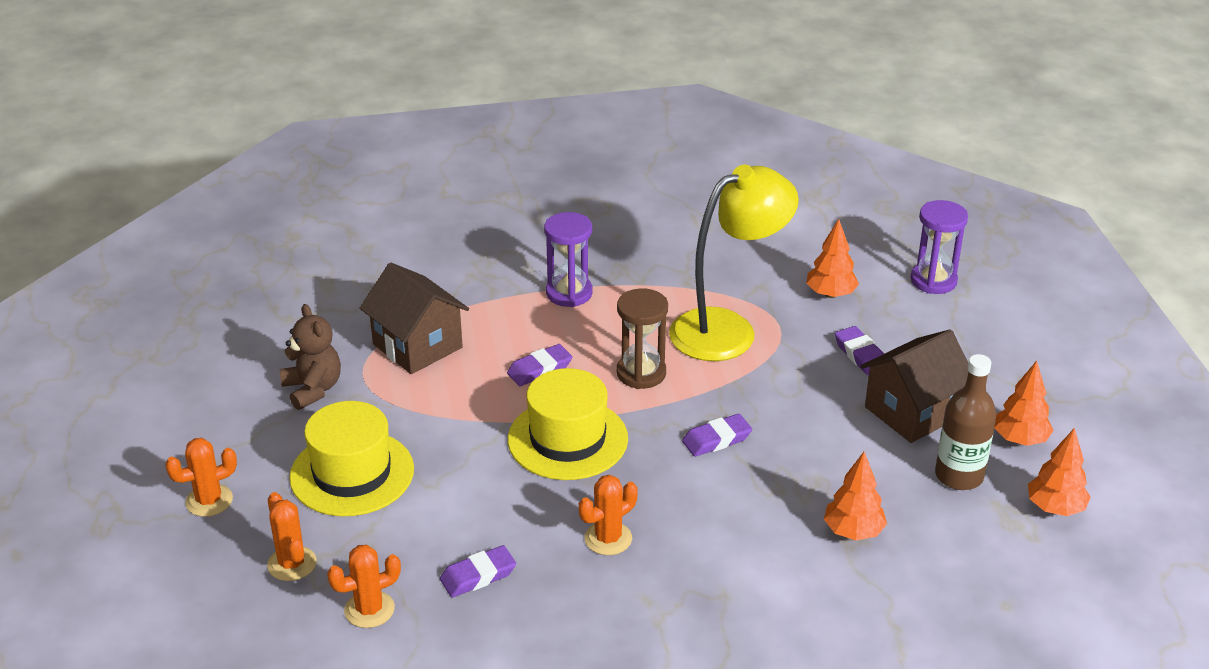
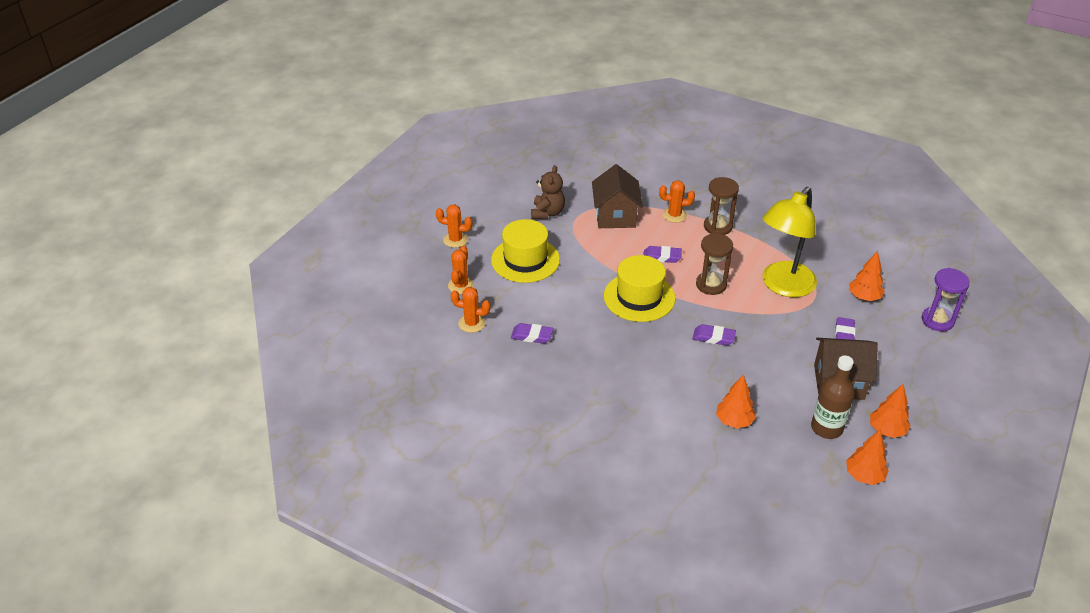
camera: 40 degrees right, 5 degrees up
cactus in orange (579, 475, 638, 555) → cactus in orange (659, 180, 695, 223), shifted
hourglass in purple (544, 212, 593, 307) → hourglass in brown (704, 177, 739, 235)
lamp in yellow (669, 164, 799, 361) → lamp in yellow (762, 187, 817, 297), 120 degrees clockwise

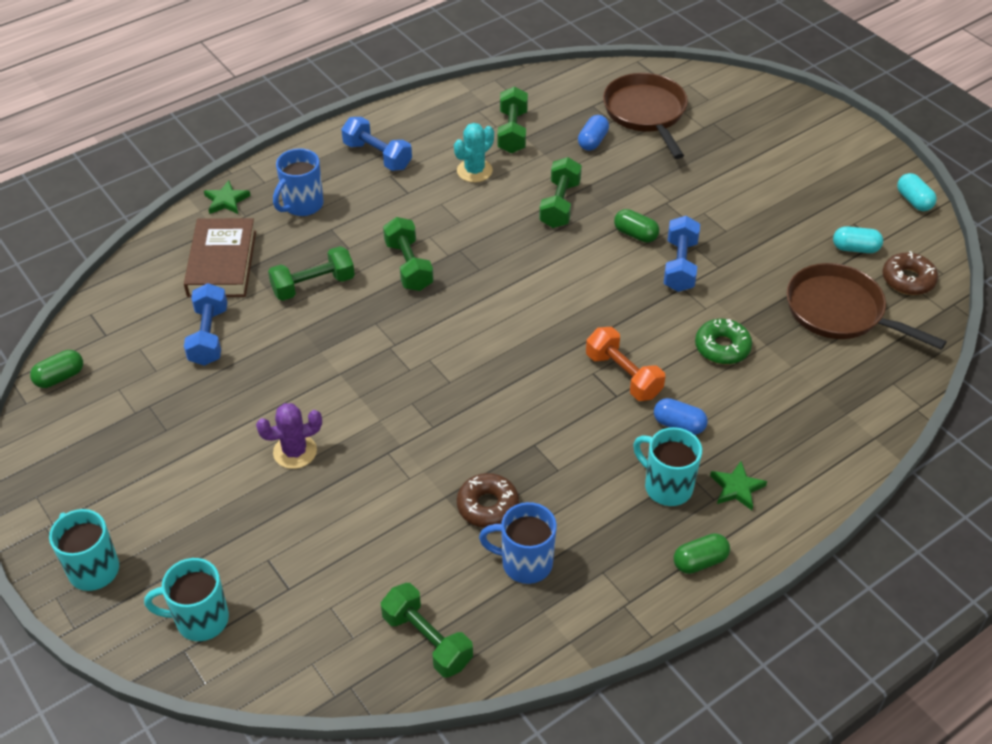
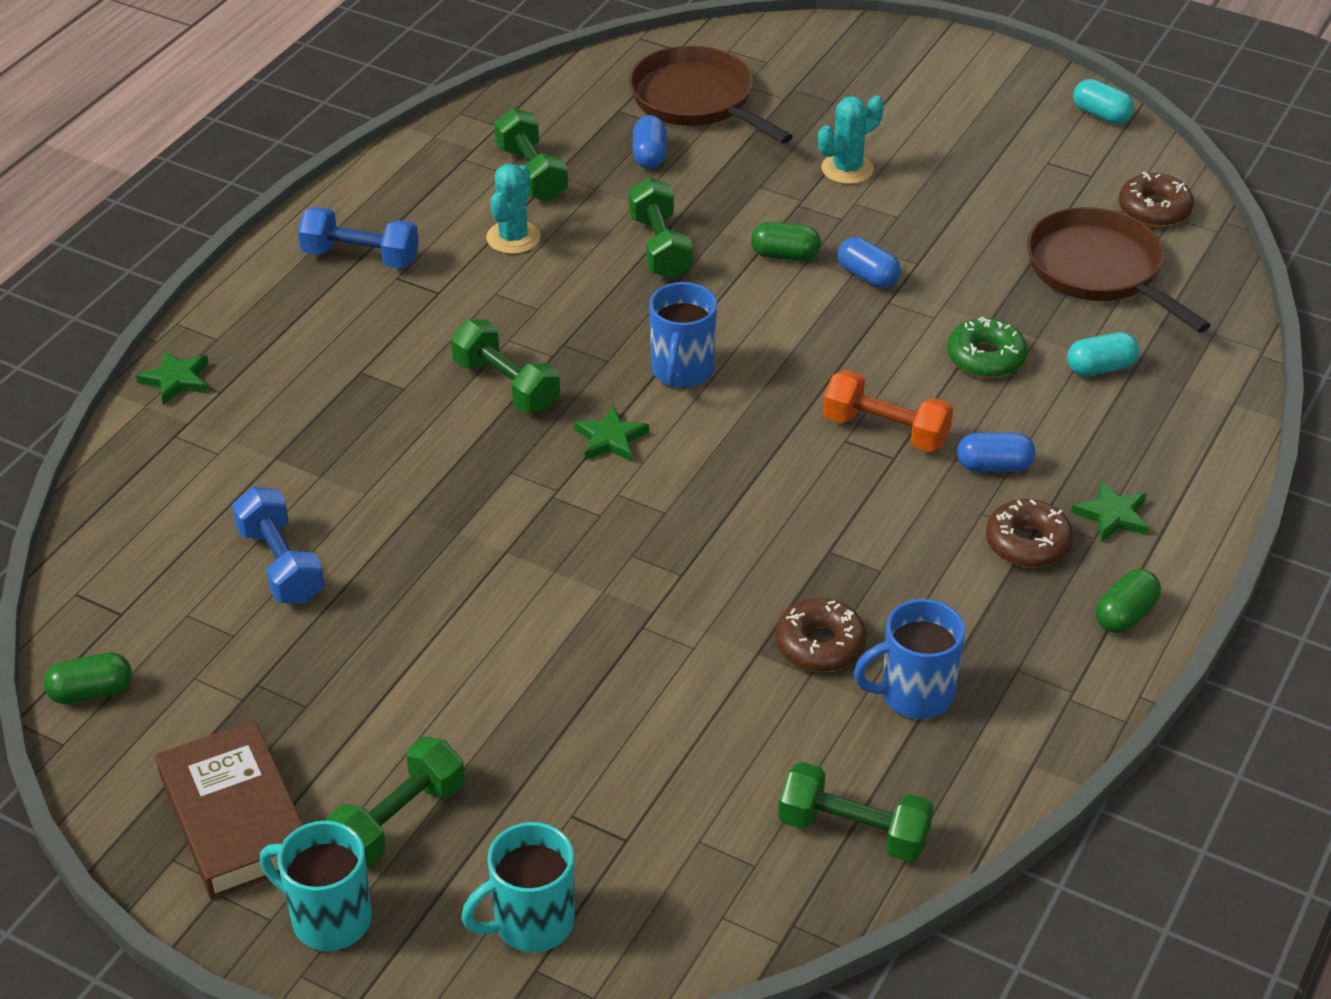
camera: 25 degrees left, 5 degrees down
cactus in purple (256, 403, 322, 469) → -
- → star in green (574, 405, 649, 462)
- → cactus in turquoise (818, 95, 884, 184)
book in brown (184, 218, 256, 297) → book in brown (156, 720, 303, 899), shifted
dumbbell in green (268, 246, 355, 301) → dumbbell in green (326, 737, 465, 867), shifted
mug in blue (273, 148, 324, 216) → mug in blue (649, 282, 717, 388), shifted
capsule in turquoise (833, 226, 883, 253) → capsule in turquoise (1067, 332, 1139, 376), shifted
mug in turquoise (633, 427, 702, 506) → donut in brown (986, 499, 1073, 568)
dumbbell in blue (663, 216, 700, 292) → capsule in blue (838, 237, 901, 288)
capsule in green (30, 350, 83, 388) → capsule in green (44, 652, 132, 704), 45 degrees clockwise
pan in brown (786, 263, 946, 350) → pan in brown (1027, 207, 1210, 333), 45 degrees clockwise

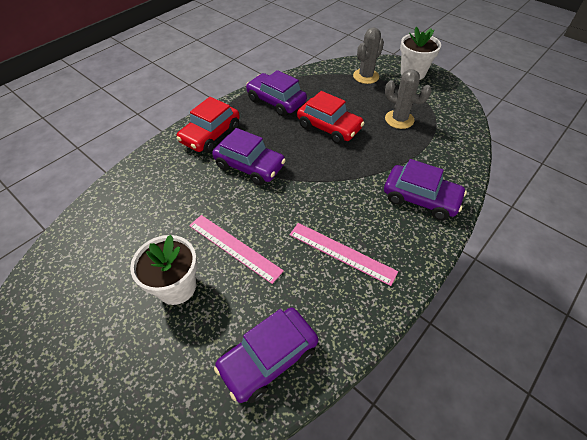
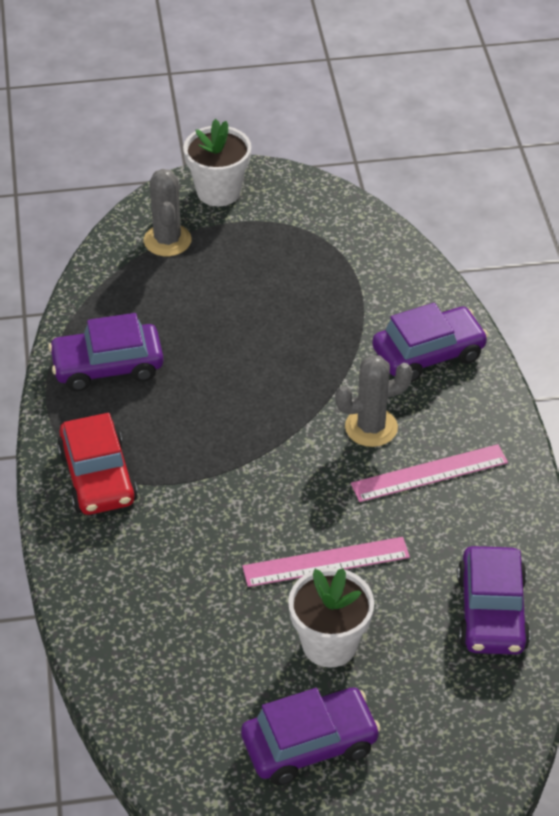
camera: 50 degrees left, 5 degrees down
car in red (297, 91, 364, 144) → -
car in purple (212, 128, 286, 185) → car in purple (241, 688, 381, 785), shifted
cactus in grey (385, 69, 432, 129) → cactus in grey (335, 355, 413, 447), shifted

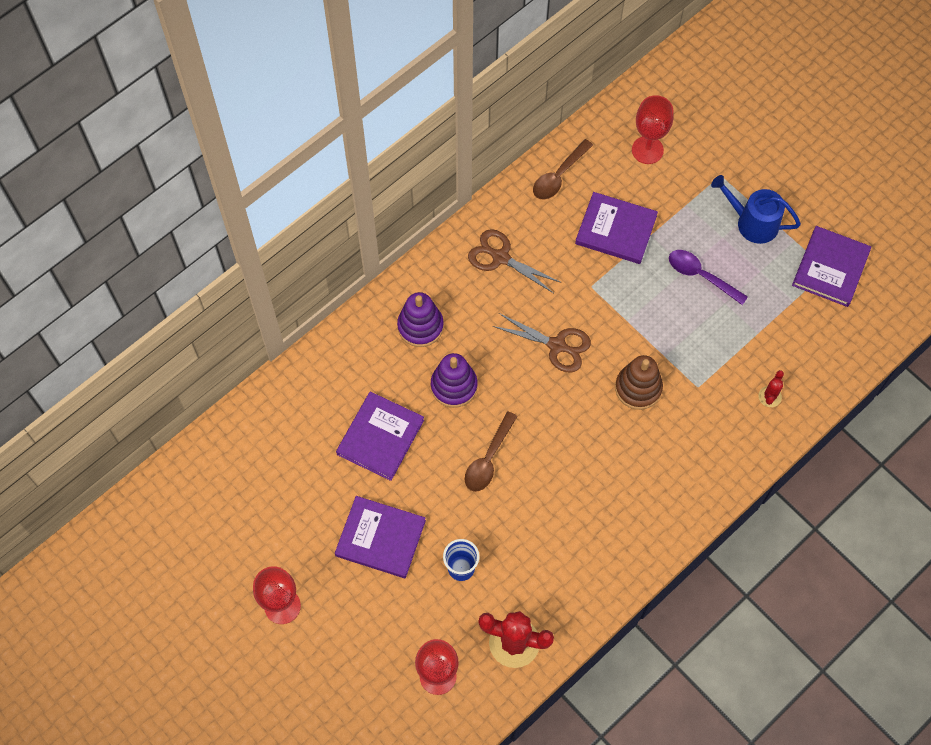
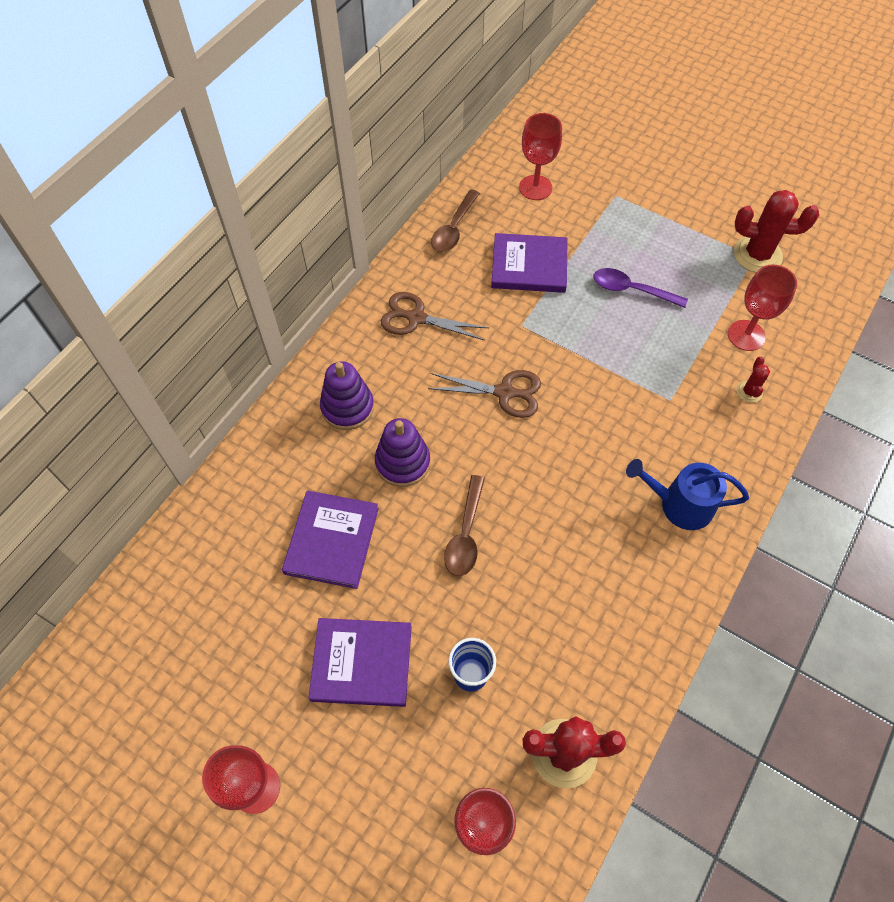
camera: 15 degrees left, 5 degrees down
stacking toy in brown (615, 355, 663, 410) → -
- → goblet in red (728, 264, 797, 351)
watering can in blue (711, 175, 801, 244) → watering can in blue (626, 459, 749, 530), shifted
book in purple (792, 226, 871, 307) → cactus in red (734, 190, 819, 273)

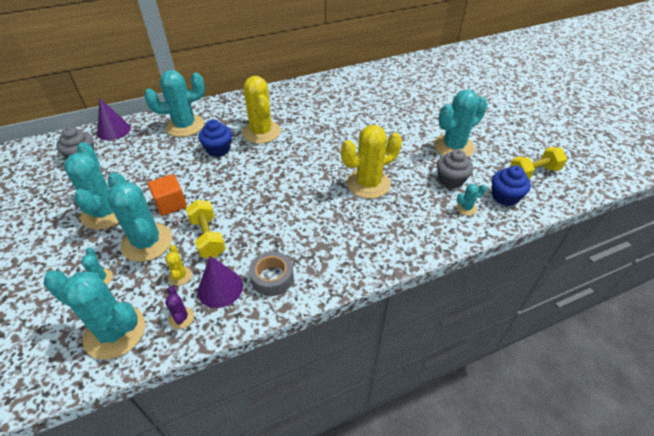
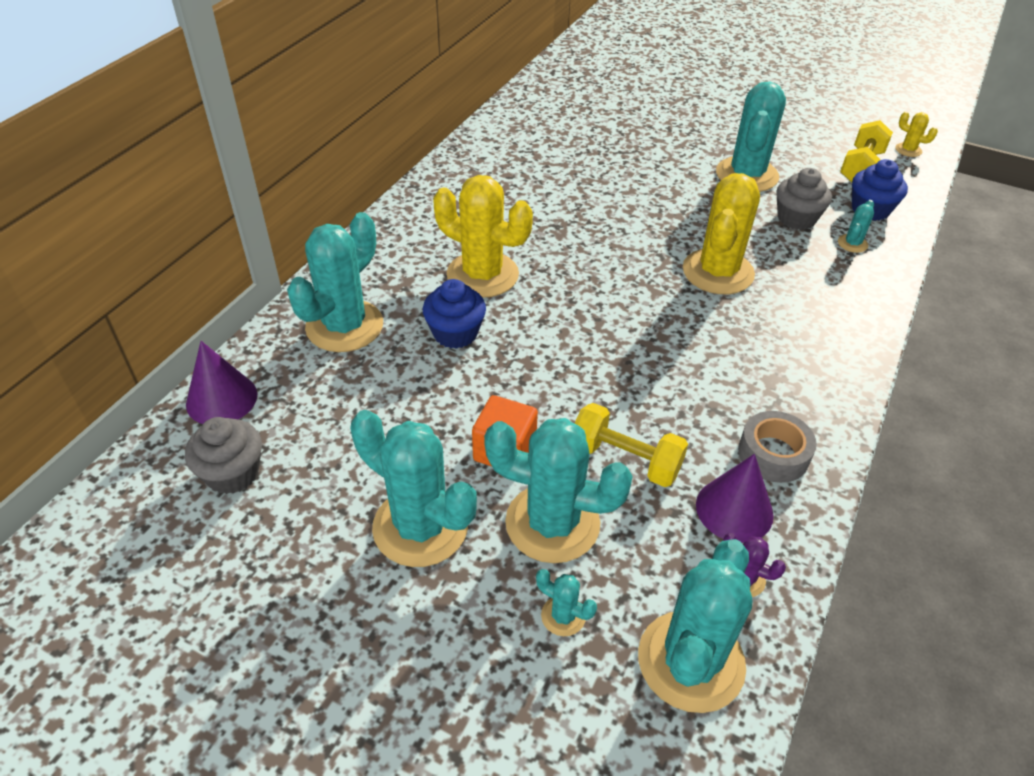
camera: 40 degrees left, 0 degrees up
cactus in yellow (165, 245, 192, 286) → cactus in yellow (895, 112, 938, 157), shifted
cactus in turquoise (43, 271, 145, 360) → cactus in turquoise (638, 539, 752, 713), 45 degrees counterclockwise

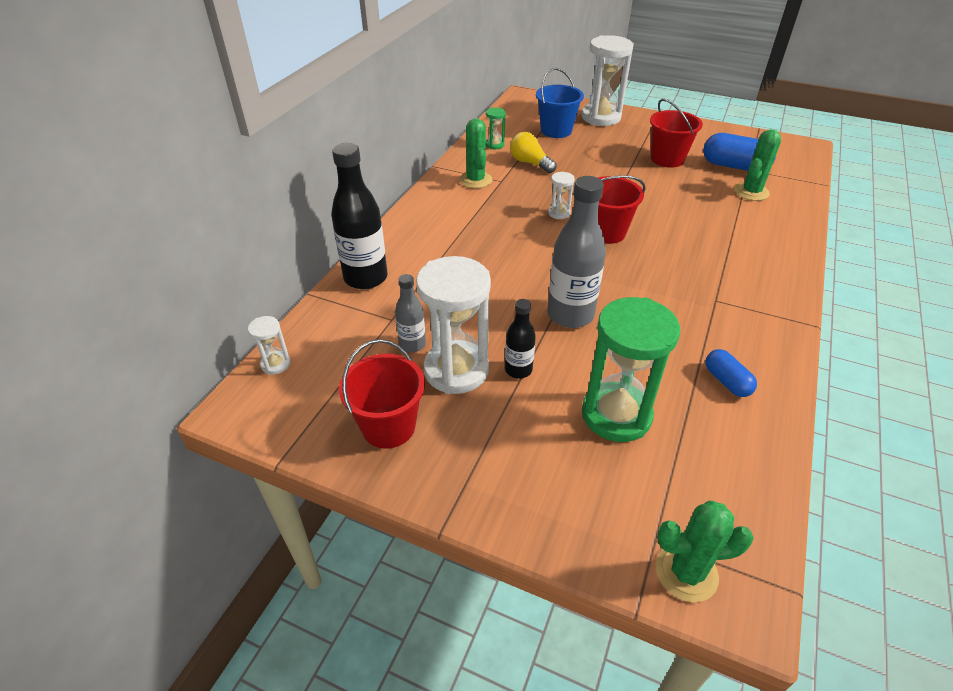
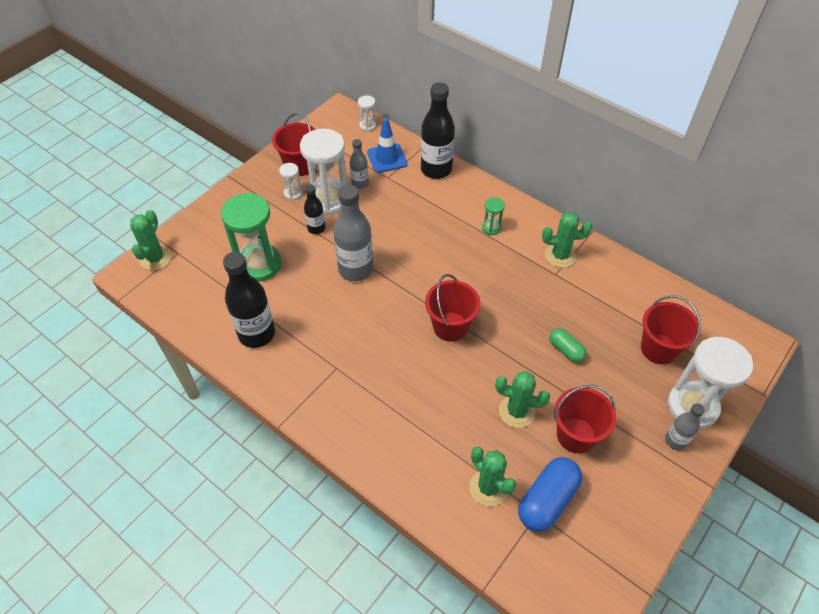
camera: 105 degrees right, 10 degrees up
light bulb in yellow (510, 132, 557, 173) → -
- → traffic cone in blue (367, 118, 407, 173)
- → cactus in green (495, 371, 550, 428)
- → capsule in green (549, 328, 586, 362)
- → bottle in grey (665, 403, 705, 451)
hourglass in green (486, 108, 506, 149) → hourglass in green (482, 197, 505, 235), shifted
hourglass in white (548, 172, 575, 219) → hourglass in white (279, 163, 302, 200), shifted
capsule in blue (705, 349, 757, 397) → bottle in black (223, 252, 275, 348)
bucket in blue (536, 68, 584, 138) → bucket in red (641, 295, 701, 364)

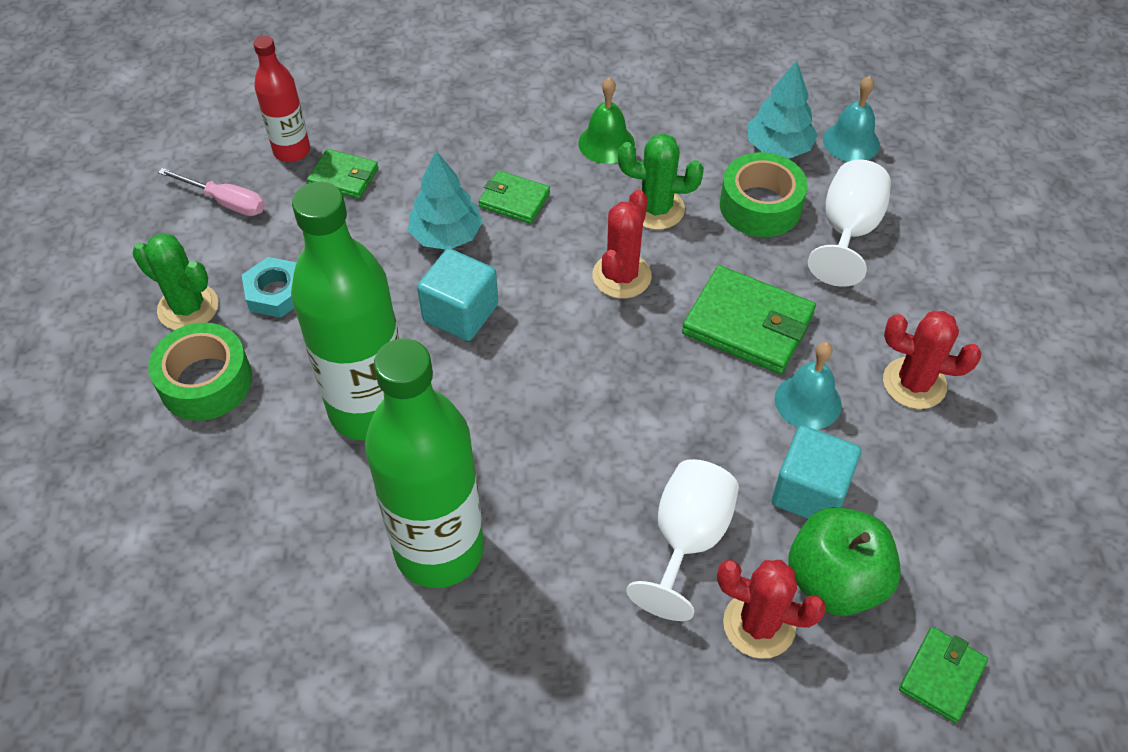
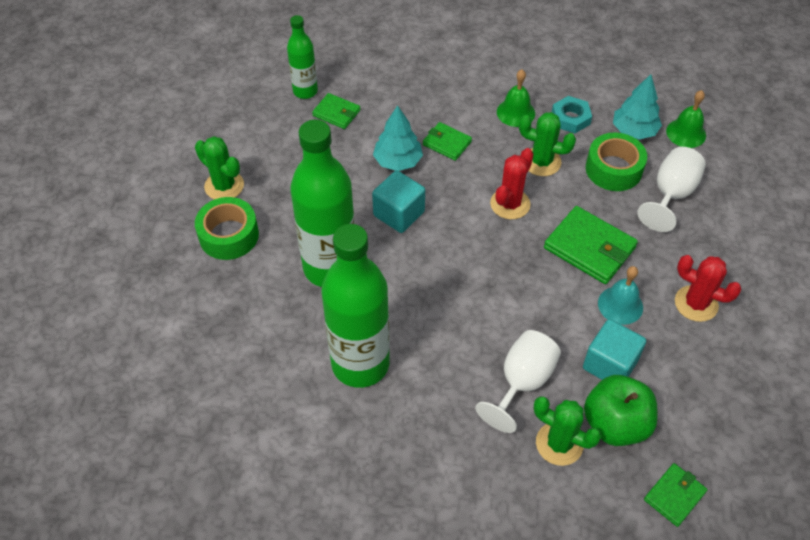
camera: 10 degrees right, 0 degrees up
screwdriver in pink (158, 168, 265, 216) → -
nut in turquoise (242, 257, 297, 318) → nut in turquoise (552, 96, 592, 133), shifted
bottle in red (253, 36, 310, 162) → bottle in green (287, 15, 318, 99)
cactus in red (717, 560, 826, 659) → cactus in green (534, 396, 602, 466)
bell in turquoise (823, 76, 880, 162) → bell in green (666, 90, 706, 148)

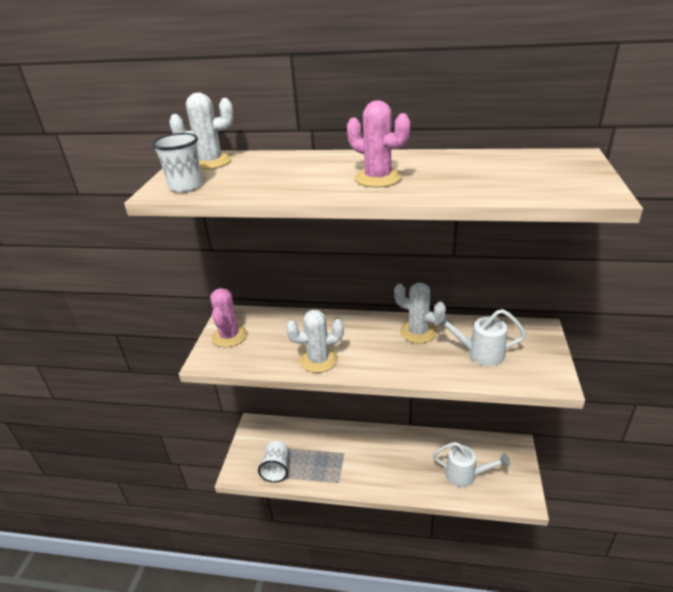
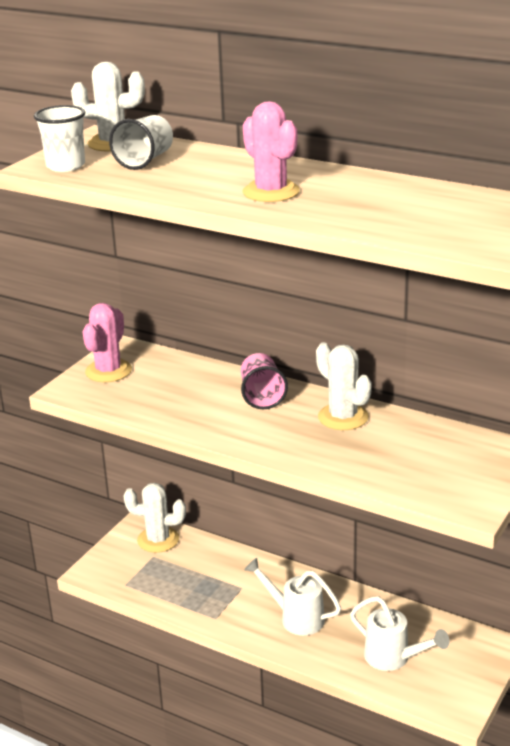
camera: 20 degrees right, 5 degrees down
- → cup in pink (241, 353, 288, 409)
cup in white (258, 441, 288, 483) → cup in white (109, 115, 173, 170), shifted
cactus in white (286, 310, 344, 373) → cactus in white (123, 483, 186, 553), shifted
watering can in white (435, 309, 526, 366) → watering can in white (244, 558, 341, 635), shifted

